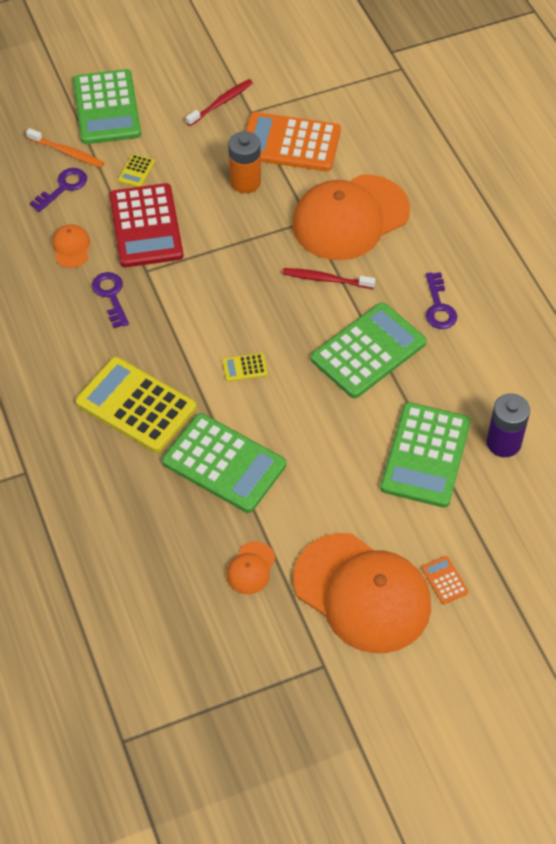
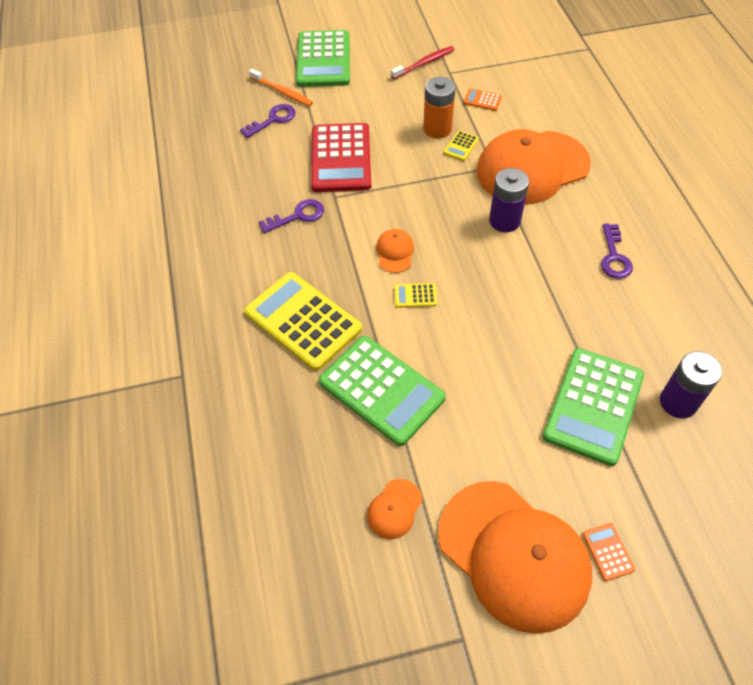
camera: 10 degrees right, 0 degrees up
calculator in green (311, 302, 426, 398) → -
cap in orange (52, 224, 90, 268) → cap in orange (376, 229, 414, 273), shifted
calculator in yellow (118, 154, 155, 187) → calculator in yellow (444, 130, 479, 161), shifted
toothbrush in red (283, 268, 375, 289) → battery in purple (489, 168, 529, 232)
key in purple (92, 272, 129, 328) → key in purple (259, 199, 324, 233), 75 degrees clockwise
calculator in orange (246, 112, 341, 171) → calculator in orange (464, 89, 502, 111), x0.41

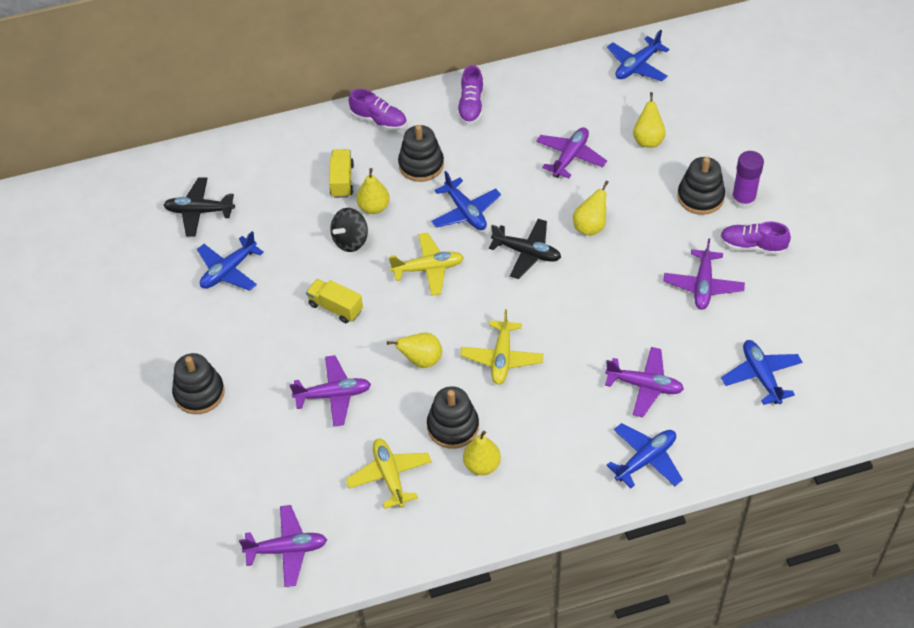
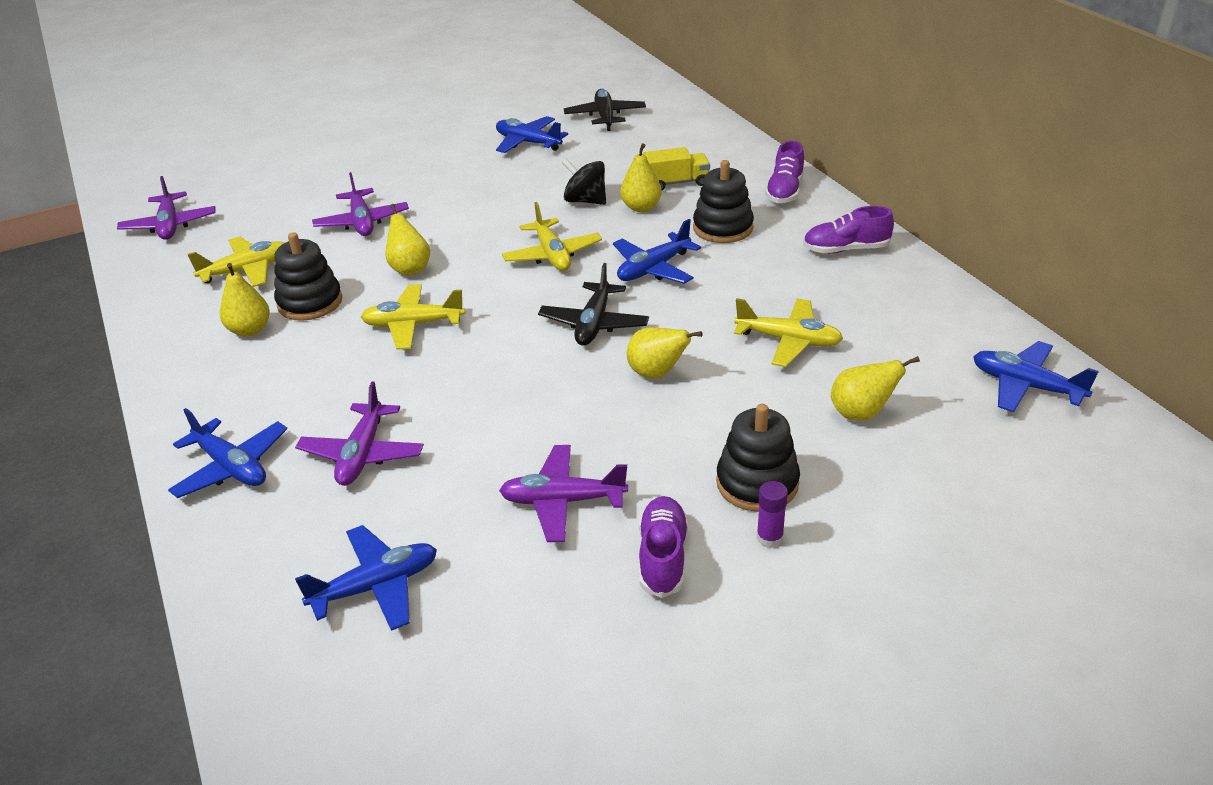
camera: 80 degrees right, 15 degrees down
stacking toy in black (172, 353, 225, 414) → -
truck in yellow (306, 279, 363, 323) → -
plane in purple (536, 127, 607, 178) → plane in yellow (734, 298, 843, 367)
glue stick in purple (731, 151, 764, 209) → glue stick in purple (756, 481, 788, 548), x0.60

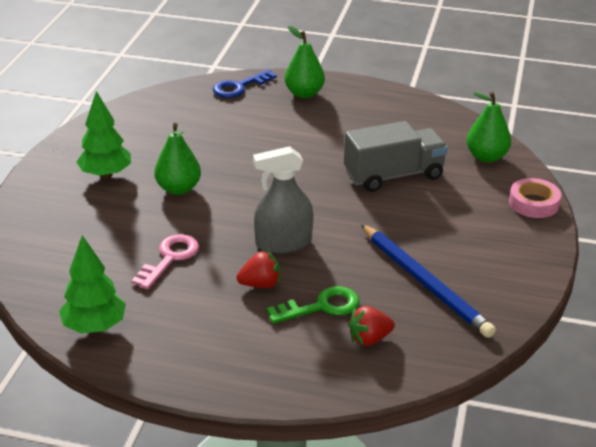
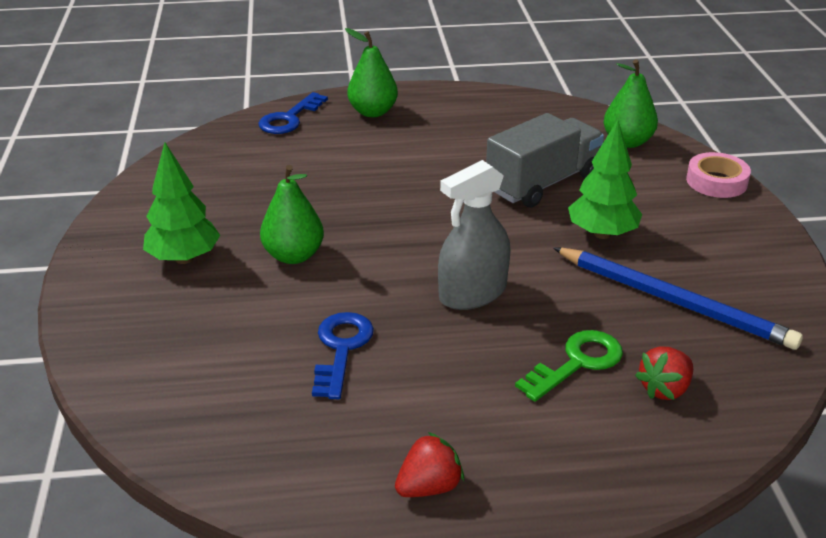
camera: 20 degrees left, 0 degrees up
tree in green (59, 235, 126, 334) → tree in green (568, 120, 642, 239), shifted
strawberry in red (237, 251, 280, 288) → strawberry in red (395, 432, 464, 497), shifted
key in pink (131, 234, 199, 290) → key in blue (312, 312, 374, 399)

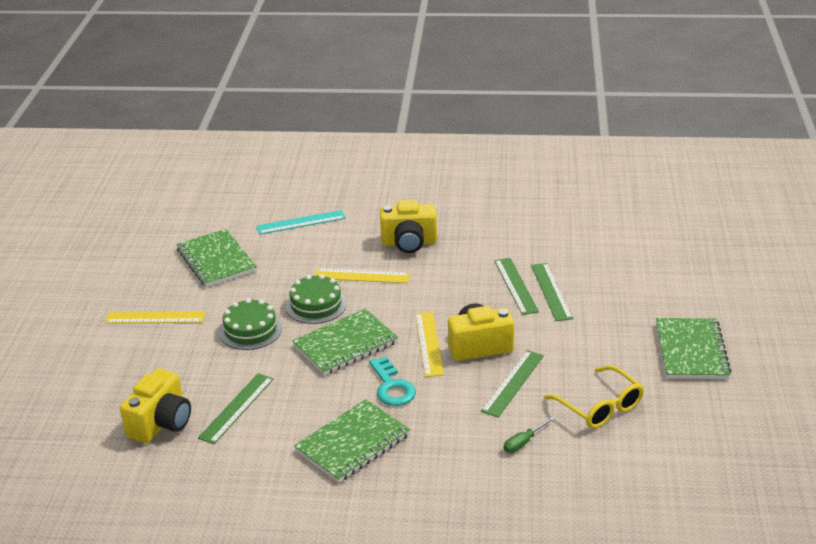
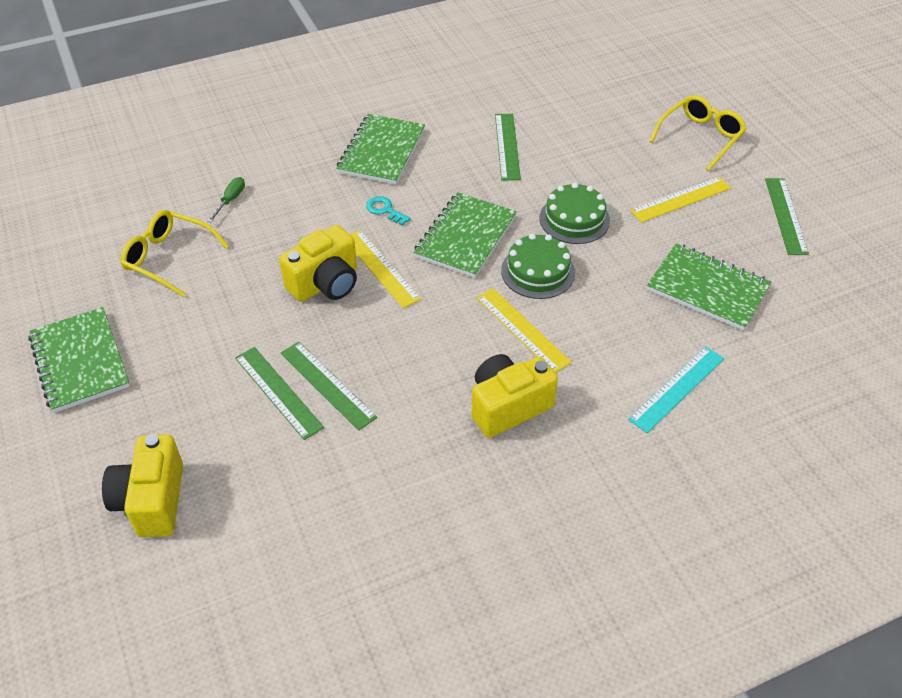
camera: 150 degrees right, 15 degrees up
- → glasses in yellow (649, 95, 747, 171)
camera in yellow (120, 368, 191, 443) → camera in yellow (102, 434, 183, 537), shifted
ruler in green (481, 350, 544, 418) → ruler in green (765, 178, 809, 255), shifted
ruler in yellow (315, 268, 410, 283) → ruler in yellow (476, 288, 572, 373), 75 degrees clockwise
key in turquoise (369, 356, 416, 406) → key in turquoise (366, 196, 411, 225), x0.64

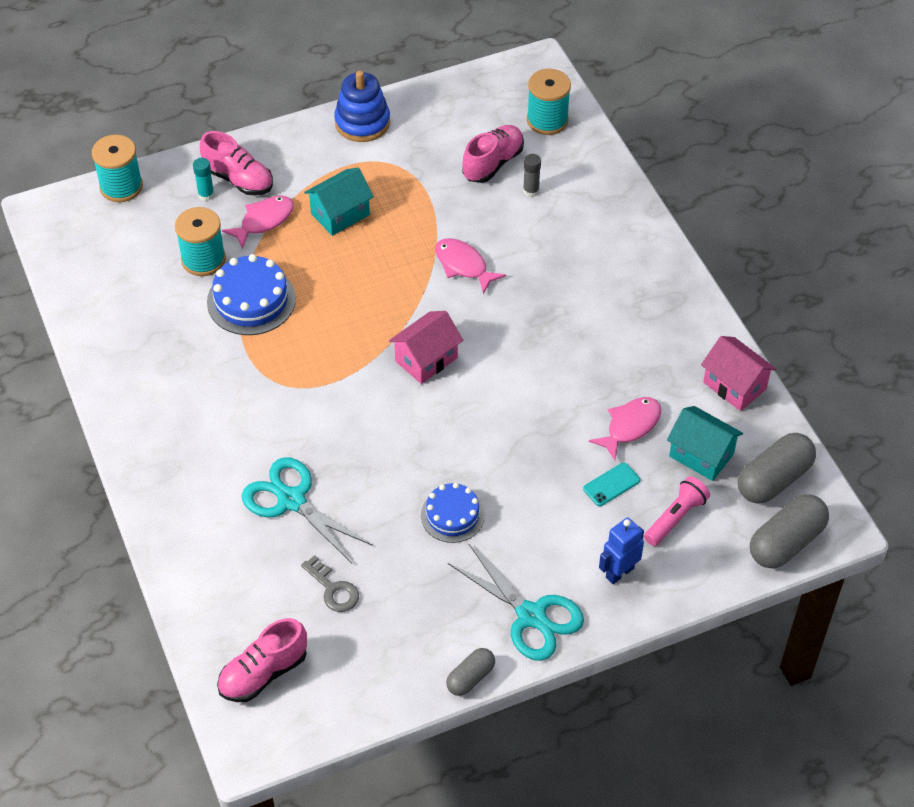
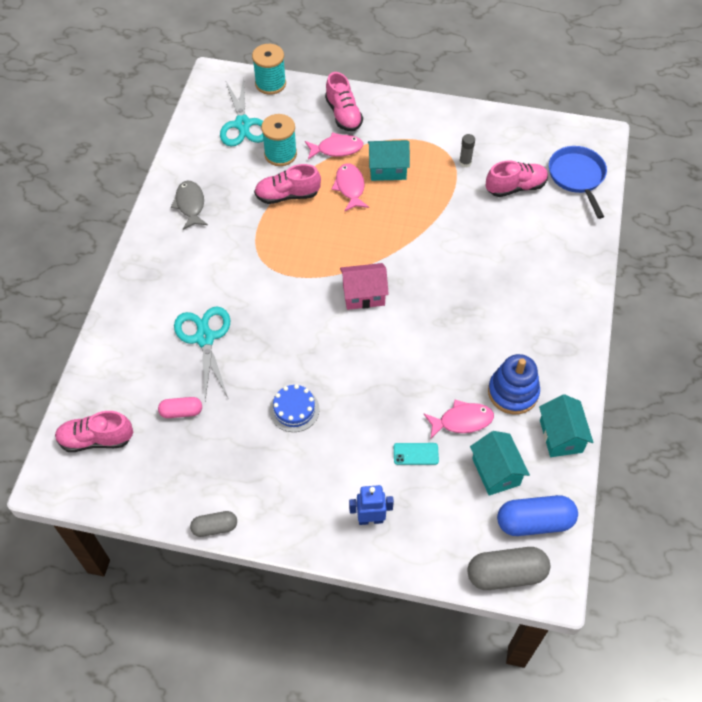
camera: 35 degrees right, 5 degrees up
glue stick in turquoise (193, 158, 215, 201) → -
flashlight in pink (644, 476, 710, 546) → -
- → fish in grey (171, 181, 208, 230)
stacking toy in blue (334, 71, 390, 142) → stacking toy in blue (488, 354, 540, 414), shifted
fish in pink (435, 238, 506, 294) → fish in pink (332, 163, 369, 211), shifted
scissors in turquoise (448, 544, 584, 661) → scissors in turquoise (220, 78, 264, 146), shifted
glue stick in grey (523, 154, 541, 197) → glue stick in grey (459, 134, 475, 168), shifted
cake in blue (207, 254, 296, 335) → shoe in pink (254, 164, 321, 204)
key in grey (301, 555, 359, 612) → capsule in pink (158, 397, 202, 418)
spool in turquoise (527, 69, 571, 135) → pan in blue (549, 146, 607, 219)
house in pink (701, 336, 777, 411) → house in turquoise (539, 394, 593, 457)
capsule in grey (738, 433, 816, 504) → capsule in blue (497, 495, 578, 536)

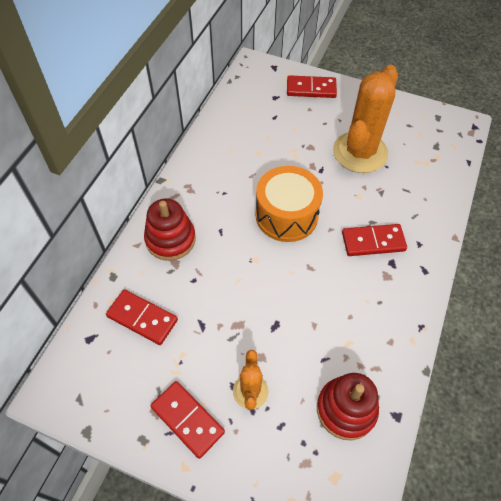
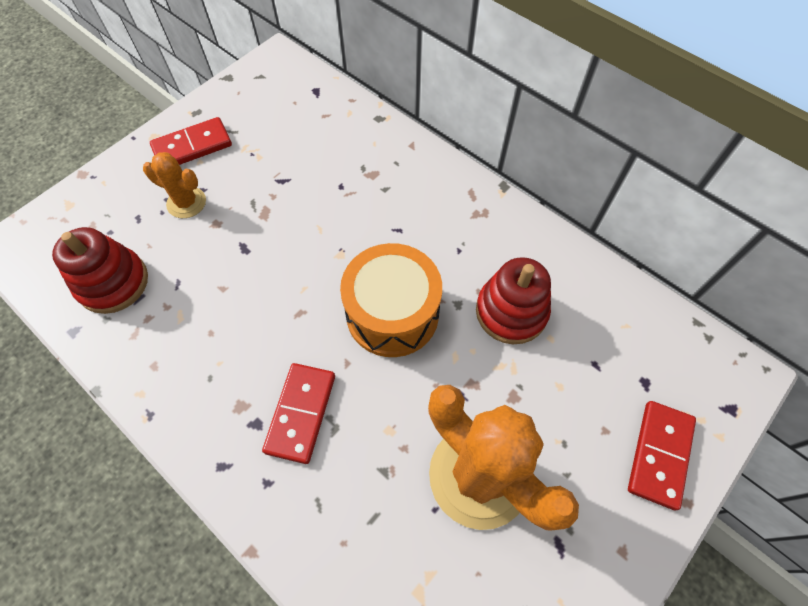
camera: 110 degrees right, 5 degrees up
domino in red (106, 289, 178, 345) → -
stacking toy in red (144, 199, 196, 261) → stacking toy in red (476, 257, 551, 344), shifted

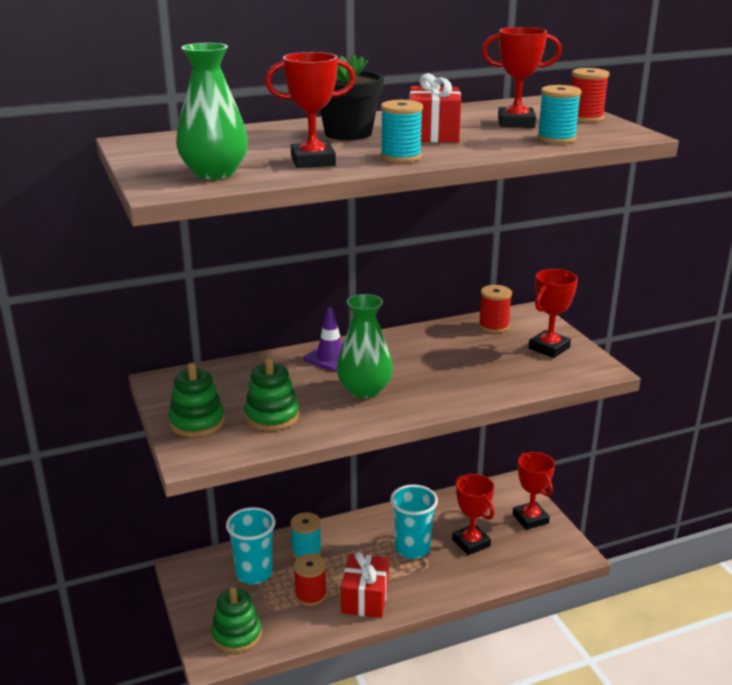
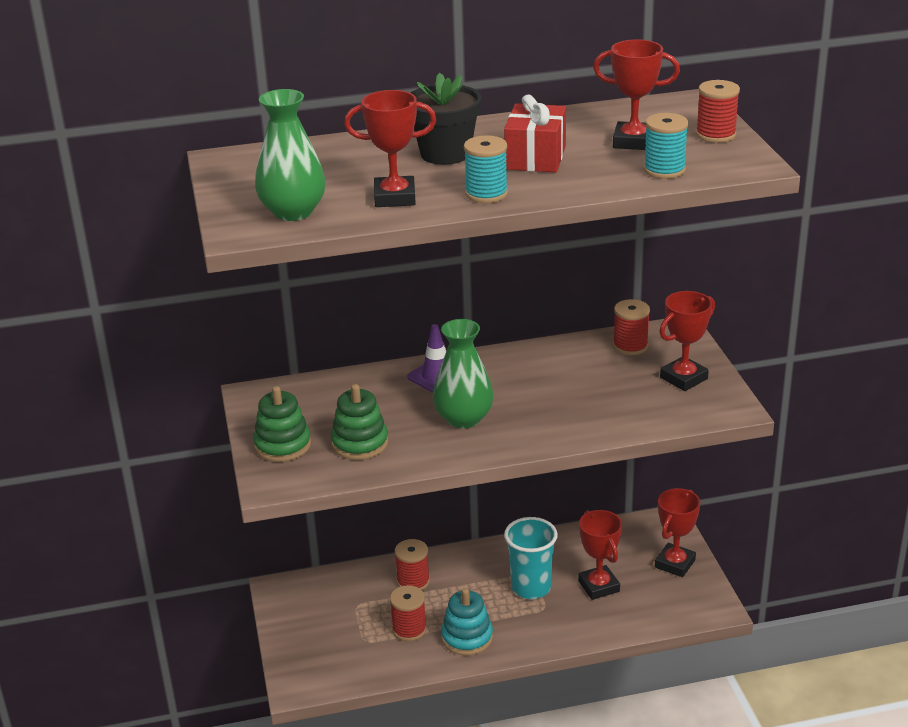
camera: 10 degrees right, 5 degrees up
stacking toy in green (211, 587, 262, 653) → -
cup in turquoise (226, 507, 275, 584) → -
gift in red (341, 552, 389, 618) → stacking toy in turquoise (441, 588, 493, 656)
spool in turquoise (290, 512, 322, 559) → spool in red (395, 539, 430, 590)
trophy in red (513, 452, 555, 530) → trophy in red (655, 488, 700, 577), 45 degrees clockwise

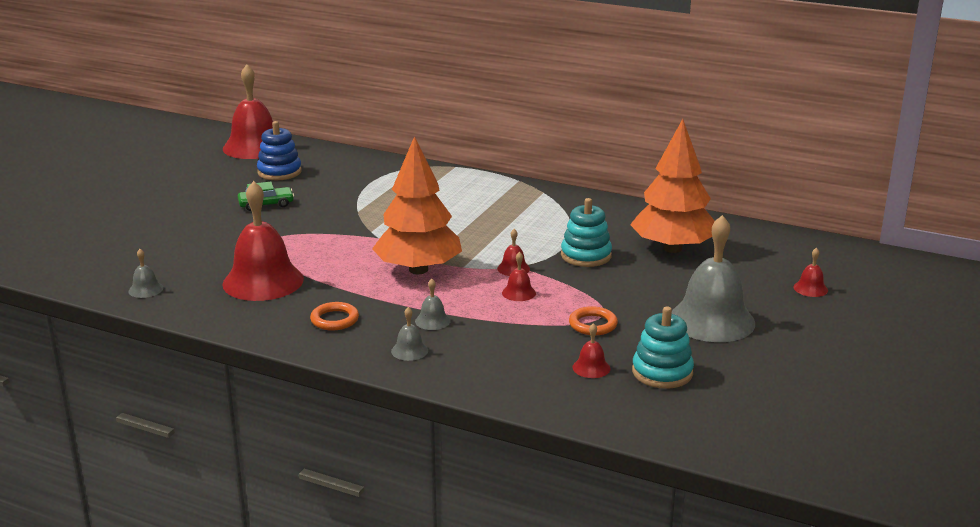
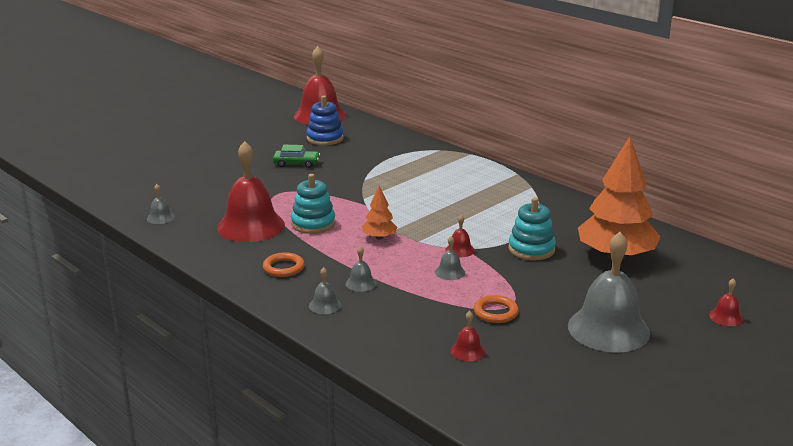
camera: 20 degrees right, 0 degrees up
stacking toy in turquoise (632, 307, 694, 389) → stacking toy in turquoise (291, 174, 335, 234), shifted
bell in red (502, 252, 536, 301) → bell in grey (435, 236, 465, 280)
tree in orange (372, 136, 462, 274) → tree in orange (362, 186, 398, 240), x0.46

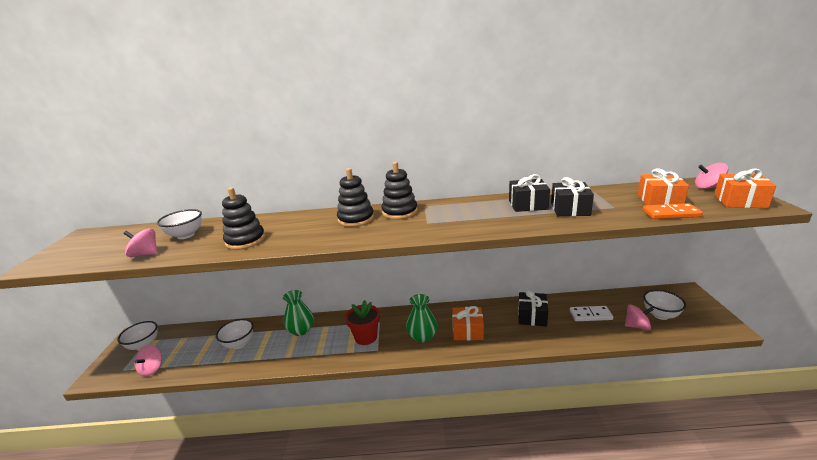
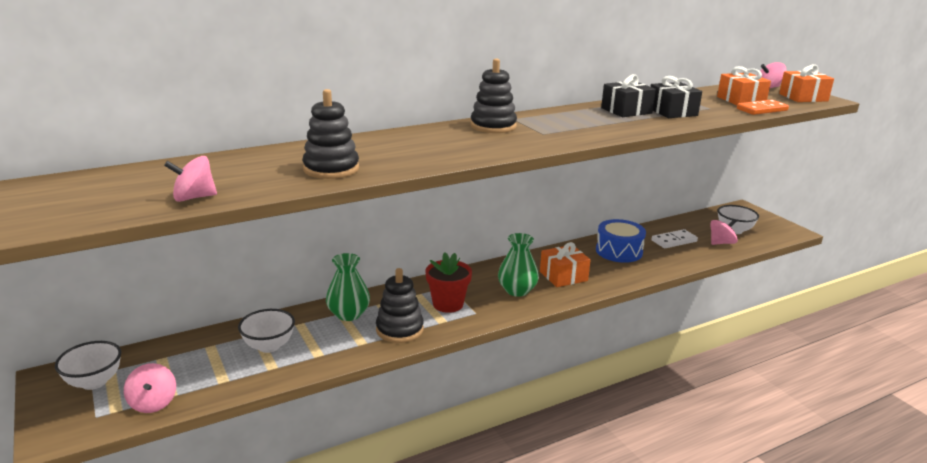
camera: 30 degrees left, 0 degrees up
bowl in white (157, 209, 202, 239) → -
stacking toy in black (337, 168, 374, 227) → stacking toy in black (376, 268, 424, 343), shifted
gift in black (518, 290, 548, 327) → drum in blue (596, 219, 646, 263)

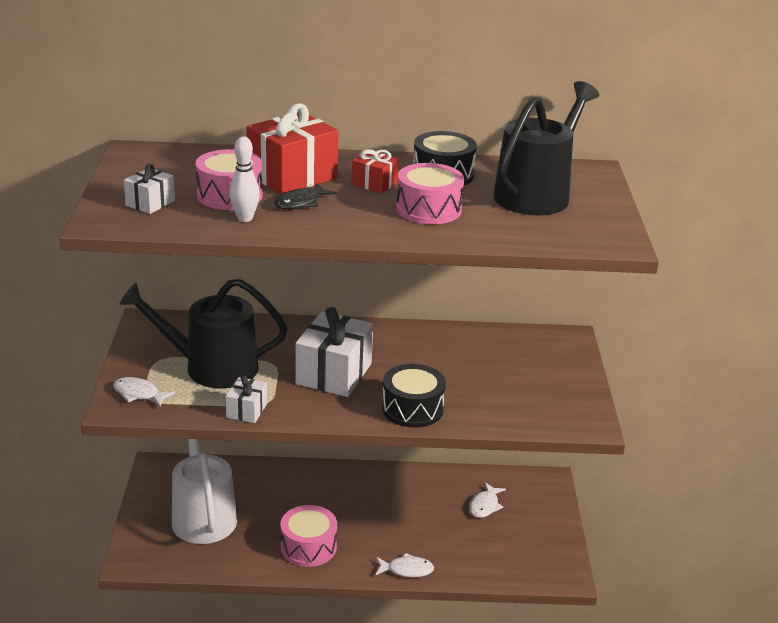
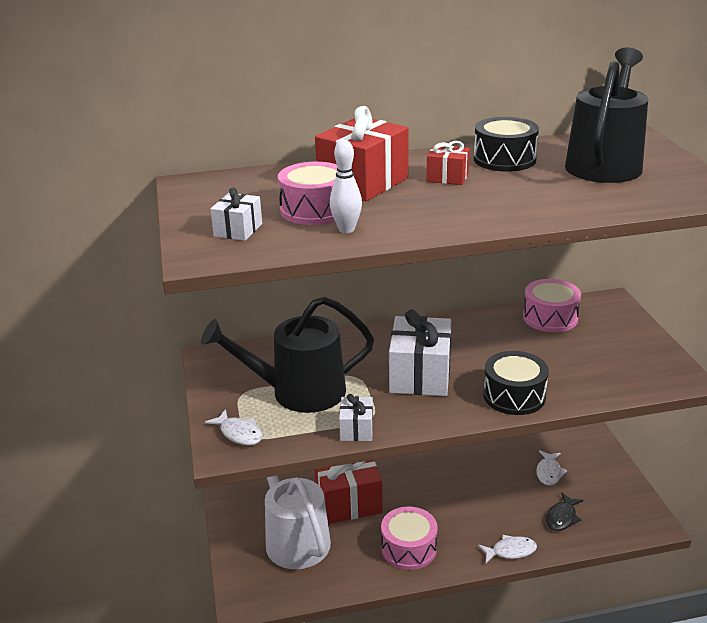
camera: 10 degrees left, 0 degrees up
- → gift in red (314, 460, 383, 524)
fish in black (274, 184, 336, 210) → fish in black (546, 492, 583, 531), shifted
drum in pink (396, 163, 464, 224) → drum in pink (523, 279, 581, 332), shifted
fish in white (113, 377, 175, 406) → fish in white (205, 409, 263, 445), 150 degrees counterclockwise

